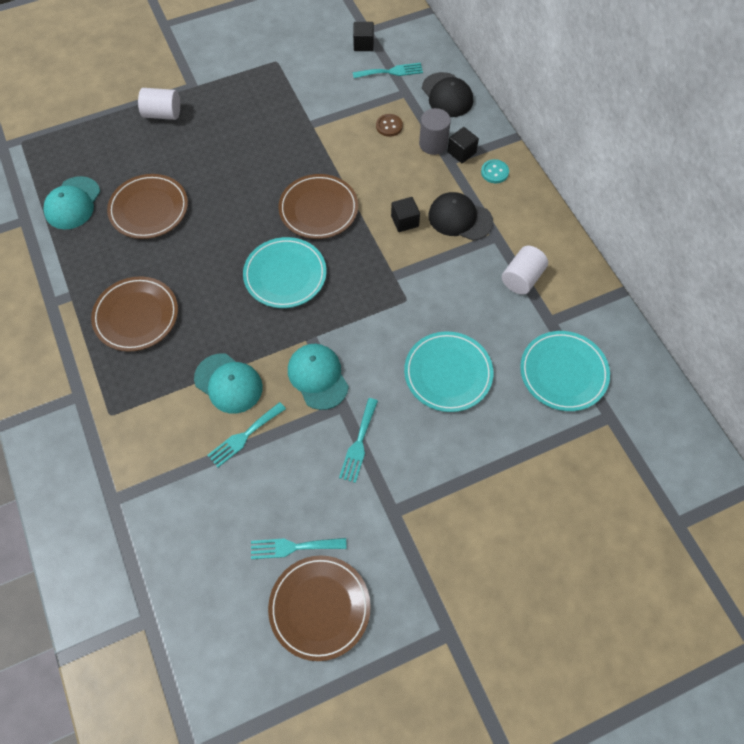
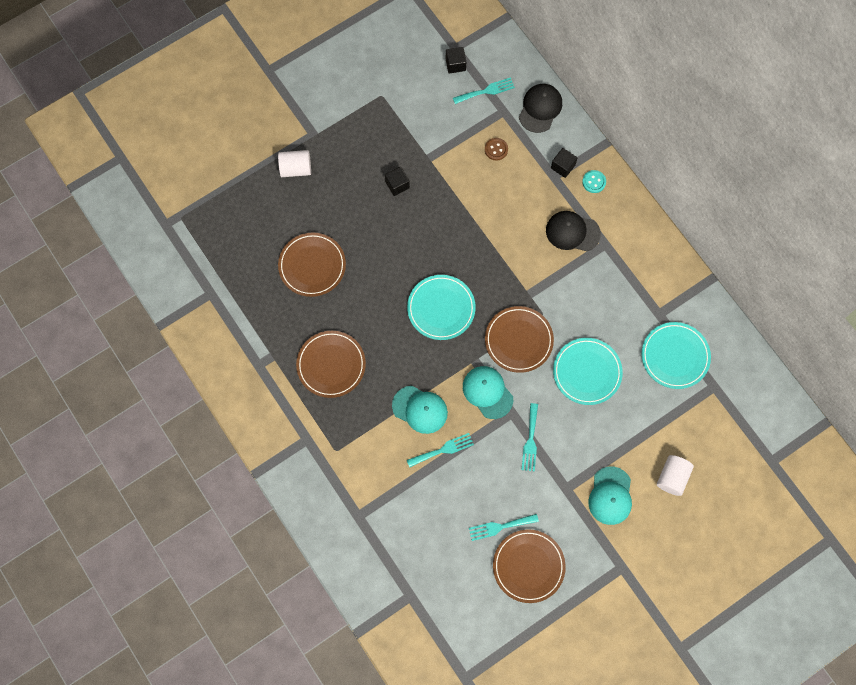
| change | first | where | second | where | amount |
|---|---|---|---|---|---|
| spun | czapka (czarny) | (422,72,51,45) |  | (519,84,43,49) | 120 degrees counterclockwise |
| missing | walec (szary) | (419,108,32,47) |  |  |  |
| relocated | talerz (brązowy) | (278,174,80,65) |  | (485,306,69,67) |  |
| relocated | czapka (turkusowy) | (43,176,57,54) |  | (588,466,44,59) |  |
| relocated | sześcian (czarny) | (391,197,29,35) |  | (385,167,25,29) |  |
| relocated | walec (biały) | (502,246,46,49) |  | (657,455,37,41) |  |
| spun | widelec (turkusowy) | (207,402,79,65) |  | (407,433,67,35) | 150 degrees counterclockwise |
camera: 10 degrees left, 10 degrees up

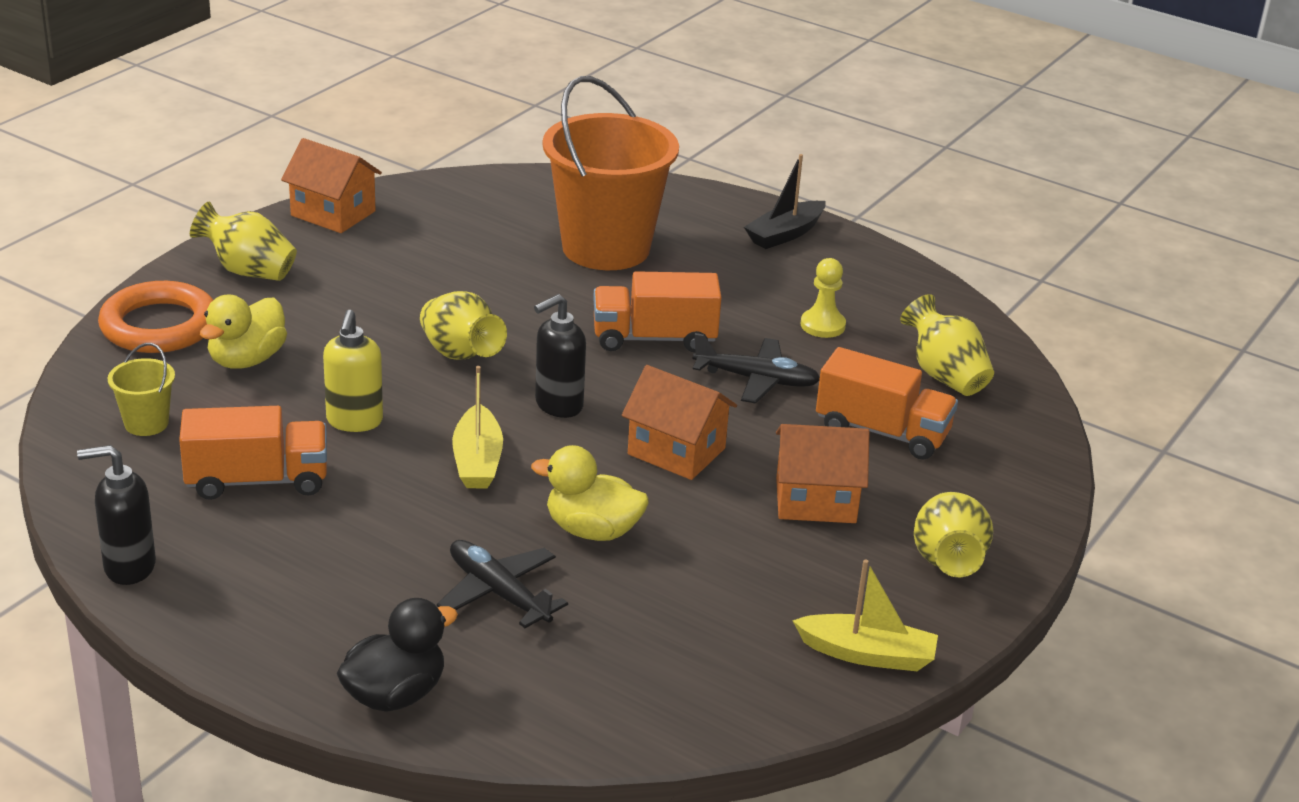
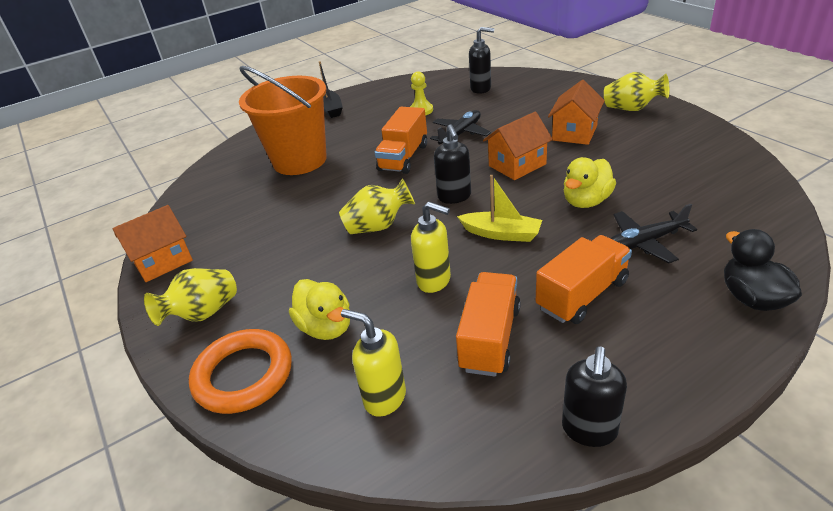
| change | first | where | second | where | amount |
|---|---|---|---|---|---|
| exchanged | wazon (żółty) | (900,294,94,102) | dozownik mydła (czarny) | (469,27,26,67) |  |
| exchanged | wiadro (żółty) | (108,343,67,93) | dozownik mydła (żółty) | (341,309,65,108) |  |
| relocated | ciężarówka (pomarańczowy) | (816,347,142,113) |  | (536,235,96,89) |  |
| missing | łódka (żółty) | (792,559,146,112) |  |  |  |
camera: 60 degrees left, 5 degrees up

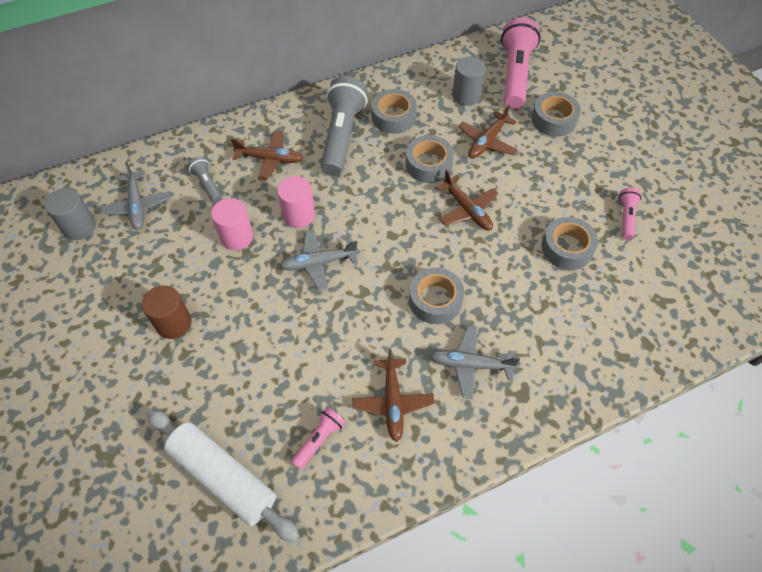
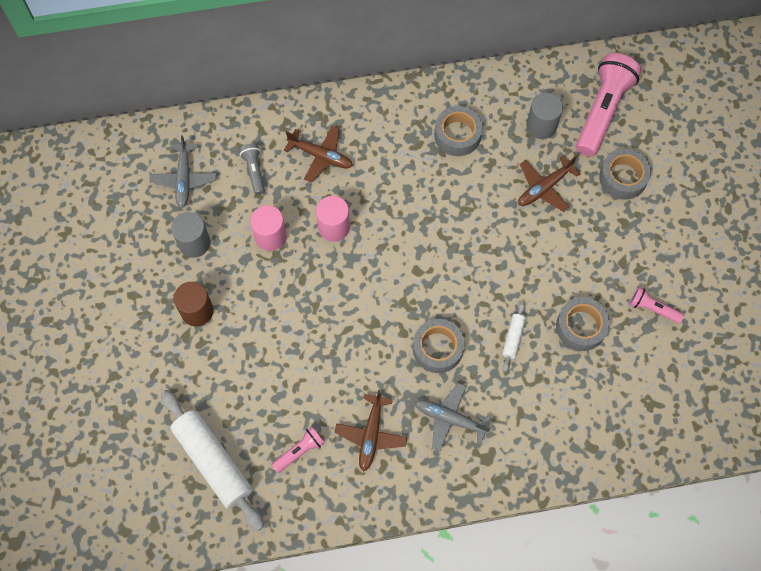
| change | first | where | second | where | amount |
|---|---|---|---|---|---|
| missing | latarka (szary) | (321,76,47,100) |  |  |  |
| missing | taśma klejąca (szary) | (406,135,48,48) |  |  |  |
| missing | samolot (brązowy) | (436,170,62,60) |  |  |  |
| relocated | walec (szary) | (45,188,51,52) |  | (171,212,39,46) |  |
| spun | latarka (różowy) | (619,188,23,52) |  | (629,287,55,37) | 90 degrees counterclockwise |
| missing | samolot (szary) | (280,230,78,61) |  |  |  |
| appeared |  |  | wałek do ciasta (biały) | (502,302,24,70) |  |
camera: 15 degrees right, 10 degrees up

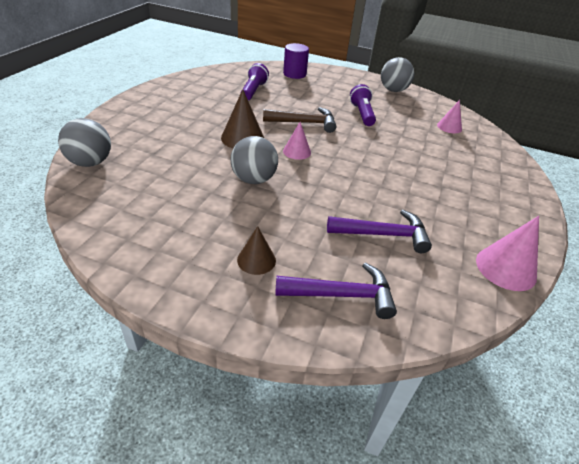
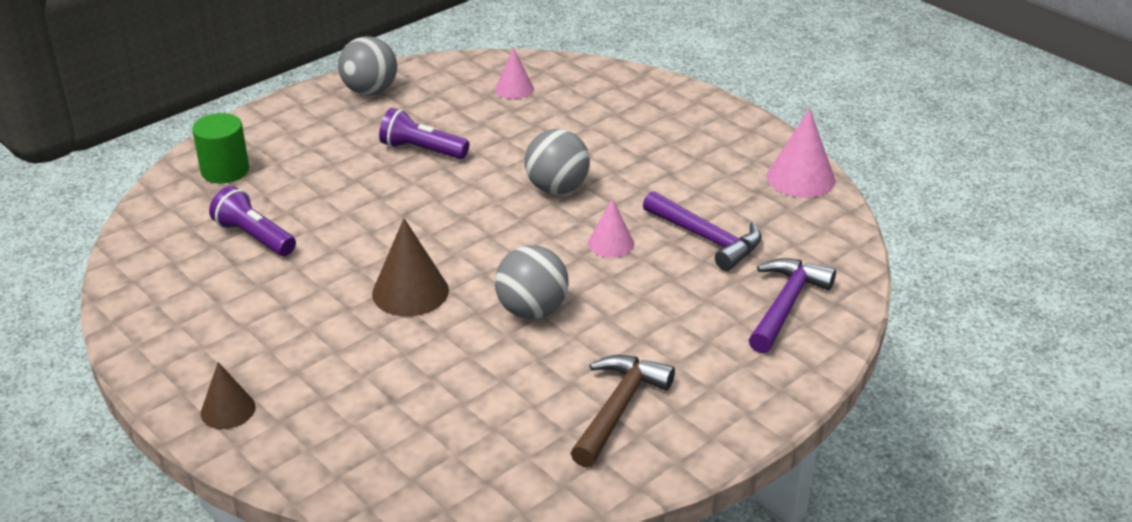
| change | first | where | second | where | amount |
|---|---|---|---|---|---|
| colour | walec (fioletowy) | (283,43,26,36) | walec (zielony) | (192,113,57,70) |  |
| relocated | młotek (brązowy) | (263,107,73,26) |  | (571,355,104,113) |  |
| relocated | piłka (szary) | (58,118,53,49) |  | (525,129,65,65) |  |
| relocated | stożek (różowy) | (283,122,28,38) |  | (588,198,46,60) |  |
| spun | młotek (fioletowy) | (327,210,105,43) |  | (643,191,119,80) | 105 degrees clockwise |
| relocated | stożek (brązowy) | (237,226,39,49) |  | (201,362,55,67) |  |
camera: 60 degrees left, 5 degrees down

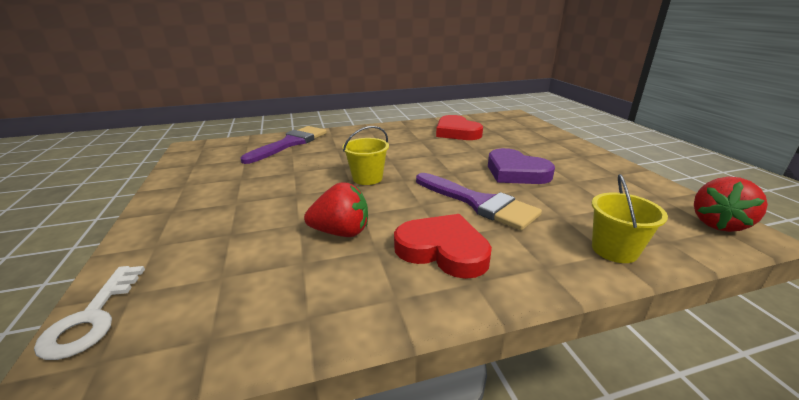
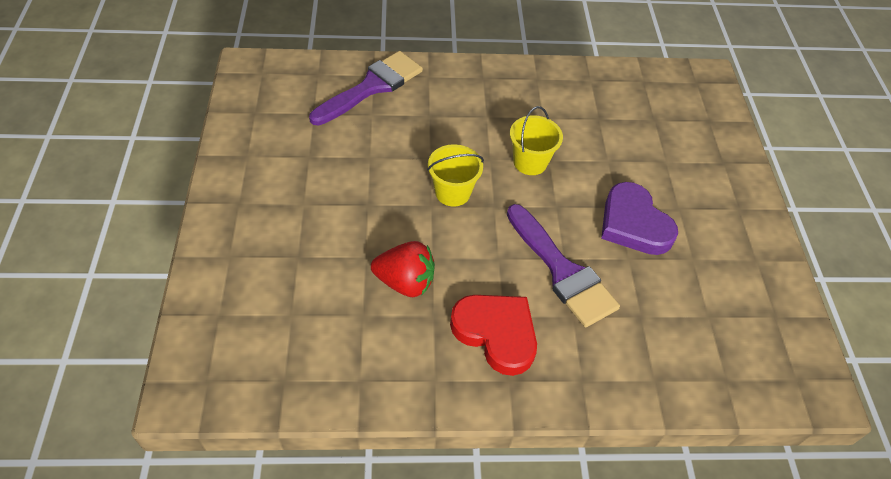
| change | first | where | second | where | amount |
|---|---|---|---|---|---|
| missing | serce (czerwony) | (436,115,47,25) |  |  |  |
| relocated | wiadro (żółty) | (592,174,76,89) |  | (510,106,53,69) |  |
| missing | truskawka (czerwony) | (694,177,74,55) |  |  |  |
| missing | klucz (biały) | (34,266,111,94) |  |  |  |
camera: 10 degrees right, 25 degrees up

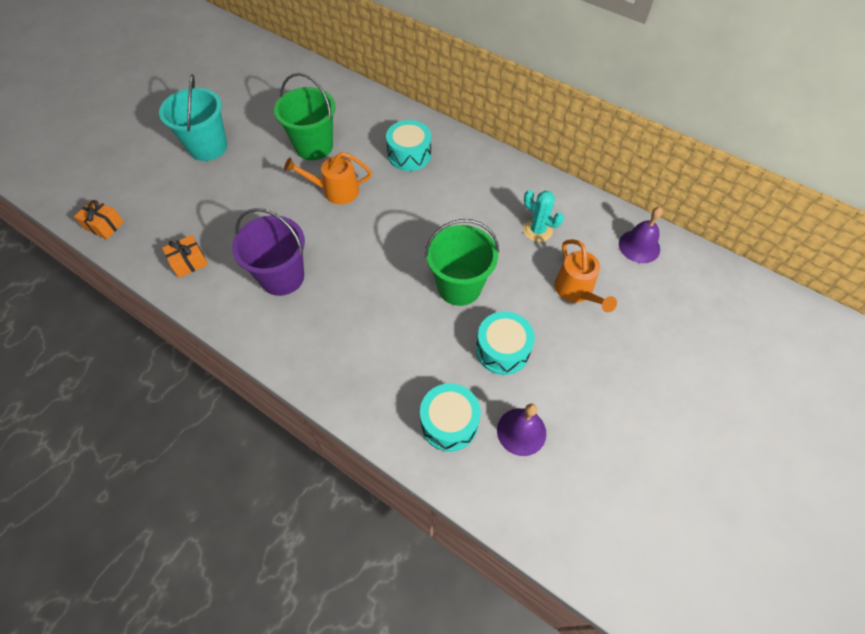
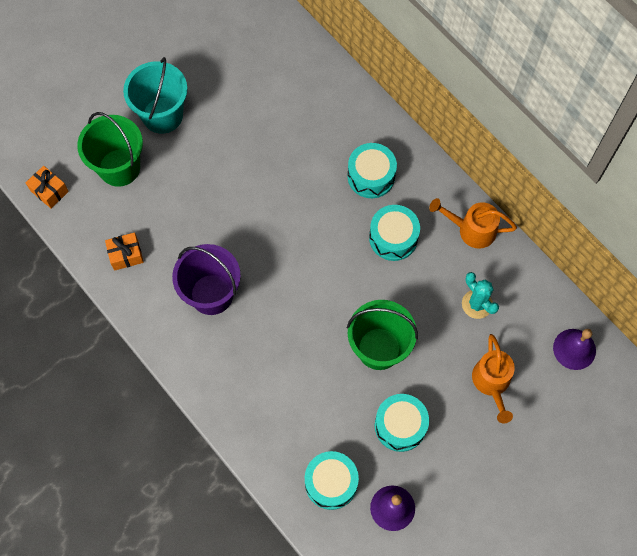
| change | first | where | second | where | amount |
|---|---|---|---|---|---|
| relocated | wiadro (zielony) | (274,73,62,87) |  | (77,112,66,75) |  |
| relocated | konewka (pomarańczowy) | (284,152,88,53) |  | (429,198,88,51) |  |
| appeared |  |  | bęben (turkusowy) | (369,205,51,56) |  |
camera: 15 degrees right, 10 degrees up

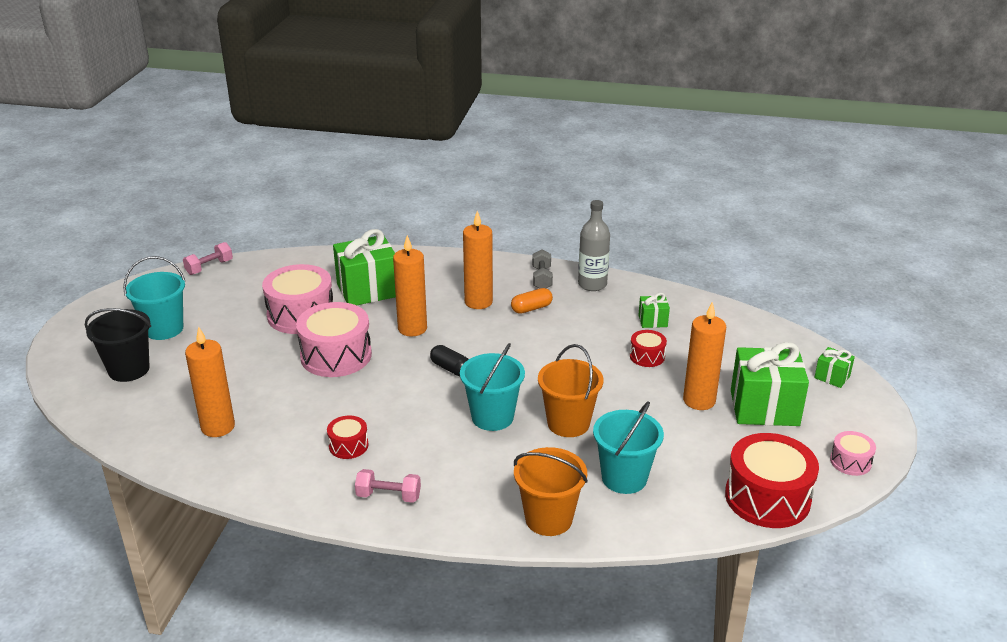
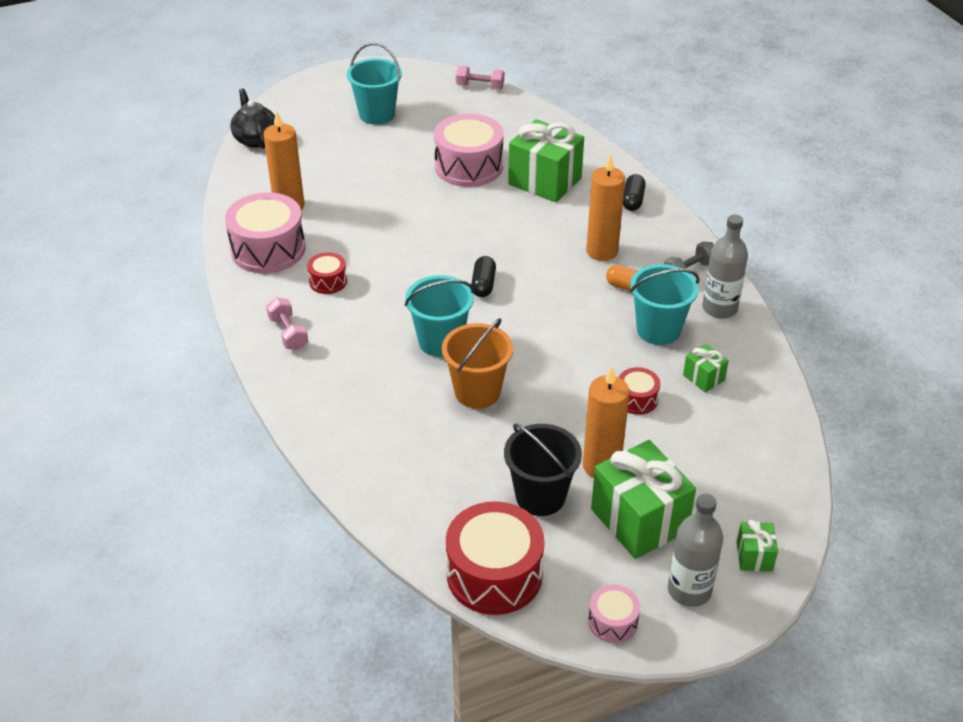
| change | first | where | second | where | amount |
|---|---|---|---|---|---|
| missing | świeca (pomarańczowy) | (393,235,34,101) |  |  |  |
| relocated | bęben (różowy) | (296,302,76,75) |  | (225,192,80,82) |  |
| relocated | wiadro (czarny) | (85,308,66,74) |  | (504,424,78,92) |  |
| relocated | wiadro (turkusowy) | (593,401,71,93) |  | (630,264,69,81) |  |
| missing | wiadro (pomarańczowy) | (514,447,74,89) |  |  |  |
| appeared |  |  | imbryk (czarny) | (230,89,45,60) |  |
| appeared |  |  | kapsułka (czarny) | (623,174,23,37) |  |
| appeared |  |  | butelka (szary) | (668,494,55,113) |  |
camera: 55 degrees right, 10 degrees up

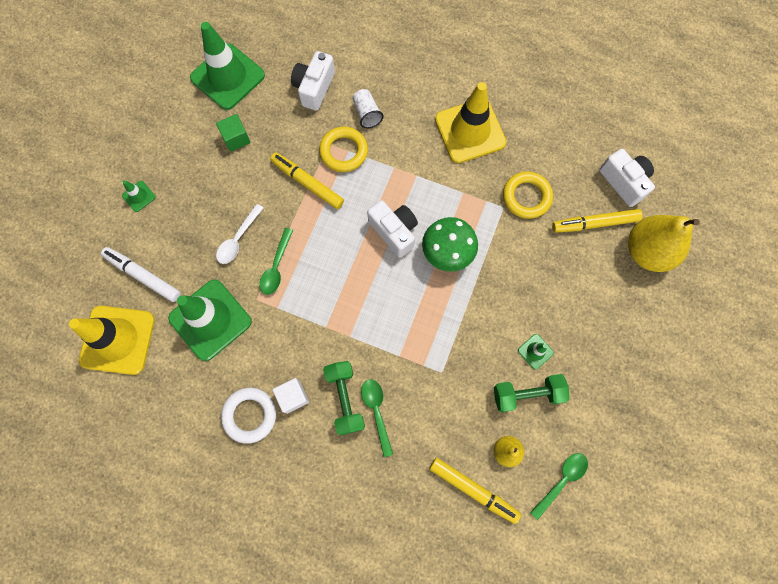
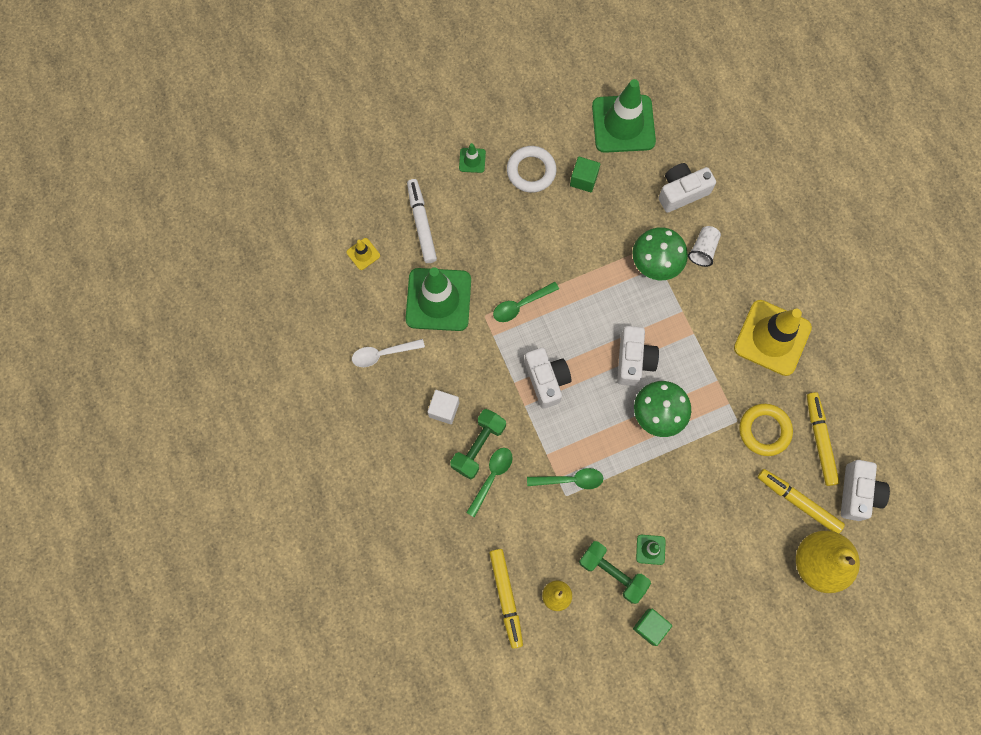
| change | first | where | second | where | amount |
|---|---|---|---|---|---|
| exchanged | pierścień (żółty) | (319,127,49,45) | grzyb (zielony) | (632,227,56,53) |  |
| relocated | flamaster (żółty) | (270,153,74,56) |  | (807,392,33,94) |  |
| relocated | łyżka (biały) | (216,204,47,60) |  | (352,339,73,28) |  |
| size | pachołek (żółty) | (69,306,86,69) |  | (346,238,34,32) | x0.42 |
| relocated | pierścień (biały) | (221,388,55,56) |  | (507,146,50,47) |  |
| relocated | łyżka (zielony) | (530,453,58,67) |  | (527,468,76,21) |  |
| appeared |  |  | aparat fotograficzny (biały) | (524,348,47,61) |  |
| appeared |  |  | sześcian (zielony) | (633,609,39,37) |  |
camera: 45 degrees right, 0 degrees up

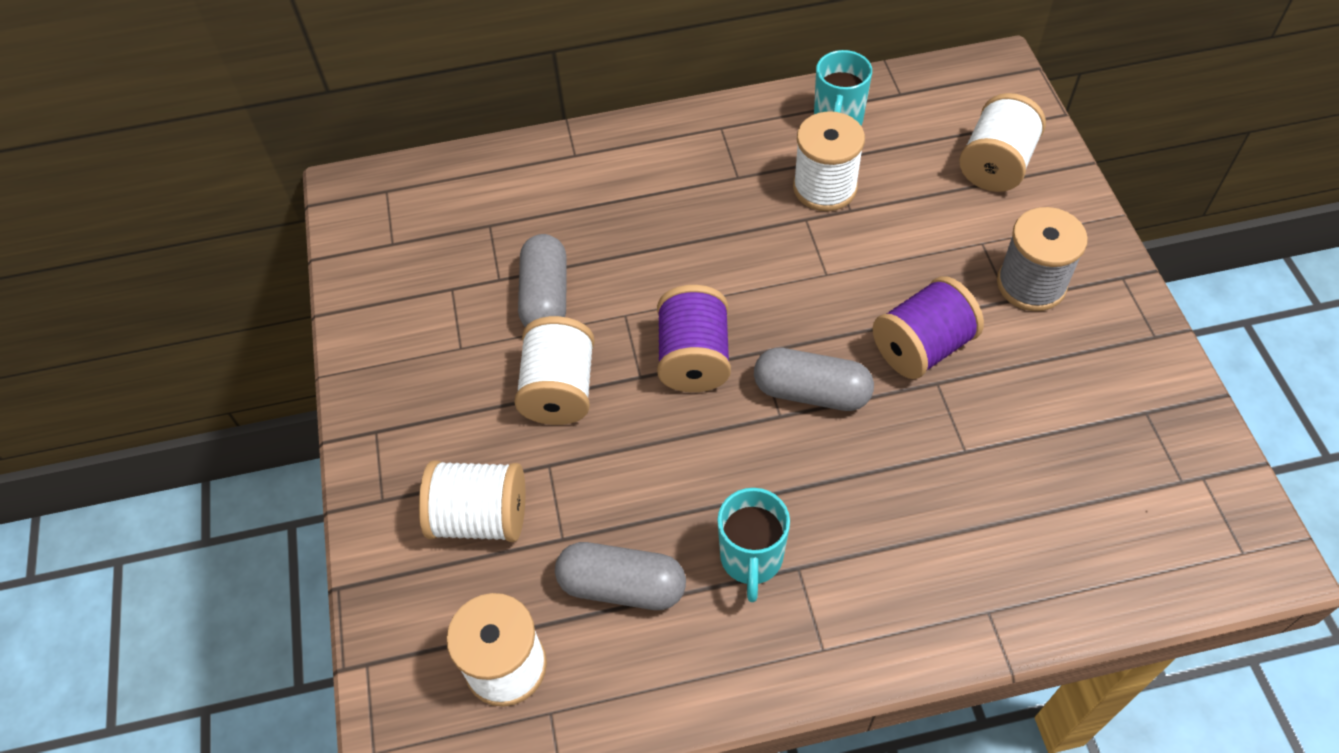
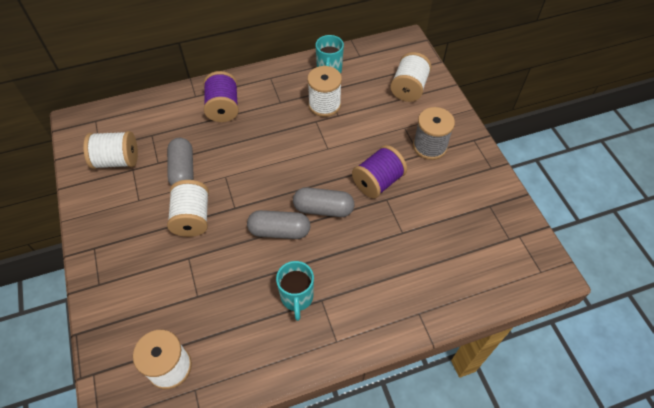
| change | first | where | second | where | amount |
|---|---|---|---|---|---|
| relocated | szpulka (fioletowy) | (657,285,74,107) |  | (204,71,35,51) |  |
| relocated | szpulka (biały) | (419,460,106,82) |  | (83,131,55,38) |  |
| relocated | kapsułka (szary) | (555,542,131,68) |  | (247,210,63,29) |  |
camera: 10 degrees left, 0 degrees up

